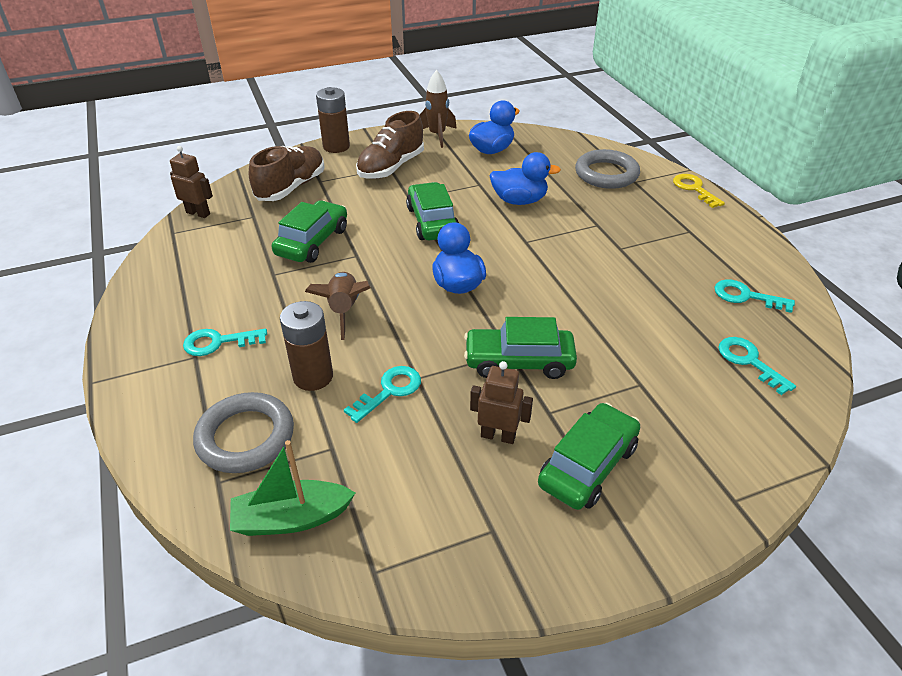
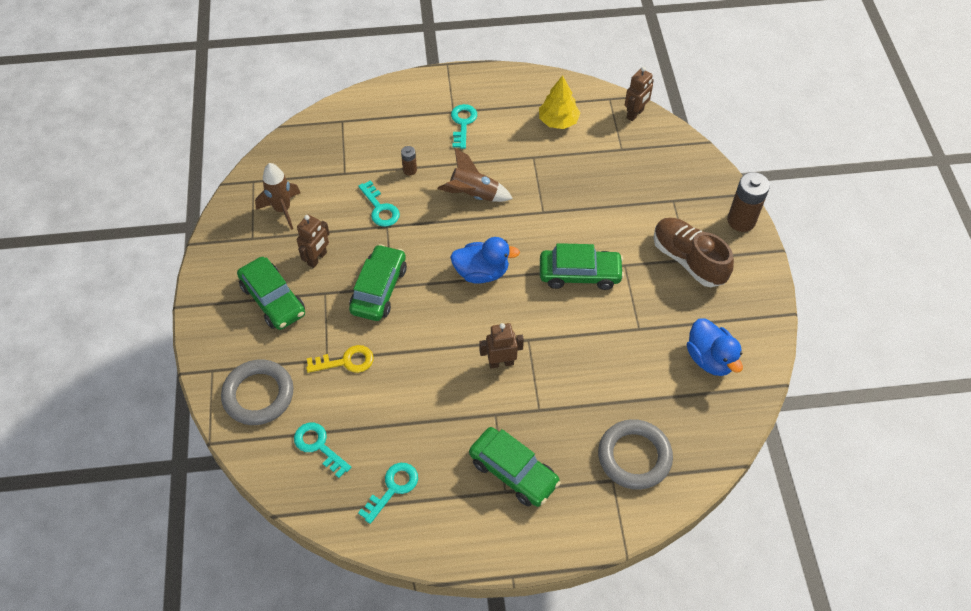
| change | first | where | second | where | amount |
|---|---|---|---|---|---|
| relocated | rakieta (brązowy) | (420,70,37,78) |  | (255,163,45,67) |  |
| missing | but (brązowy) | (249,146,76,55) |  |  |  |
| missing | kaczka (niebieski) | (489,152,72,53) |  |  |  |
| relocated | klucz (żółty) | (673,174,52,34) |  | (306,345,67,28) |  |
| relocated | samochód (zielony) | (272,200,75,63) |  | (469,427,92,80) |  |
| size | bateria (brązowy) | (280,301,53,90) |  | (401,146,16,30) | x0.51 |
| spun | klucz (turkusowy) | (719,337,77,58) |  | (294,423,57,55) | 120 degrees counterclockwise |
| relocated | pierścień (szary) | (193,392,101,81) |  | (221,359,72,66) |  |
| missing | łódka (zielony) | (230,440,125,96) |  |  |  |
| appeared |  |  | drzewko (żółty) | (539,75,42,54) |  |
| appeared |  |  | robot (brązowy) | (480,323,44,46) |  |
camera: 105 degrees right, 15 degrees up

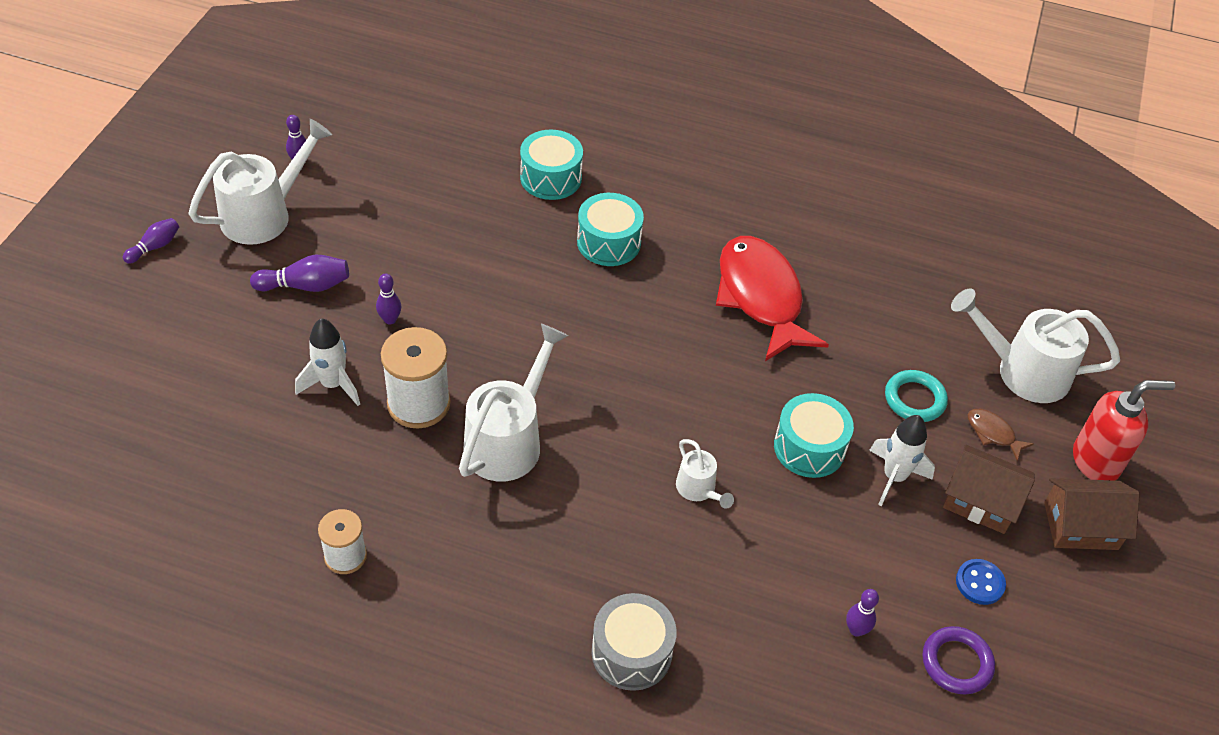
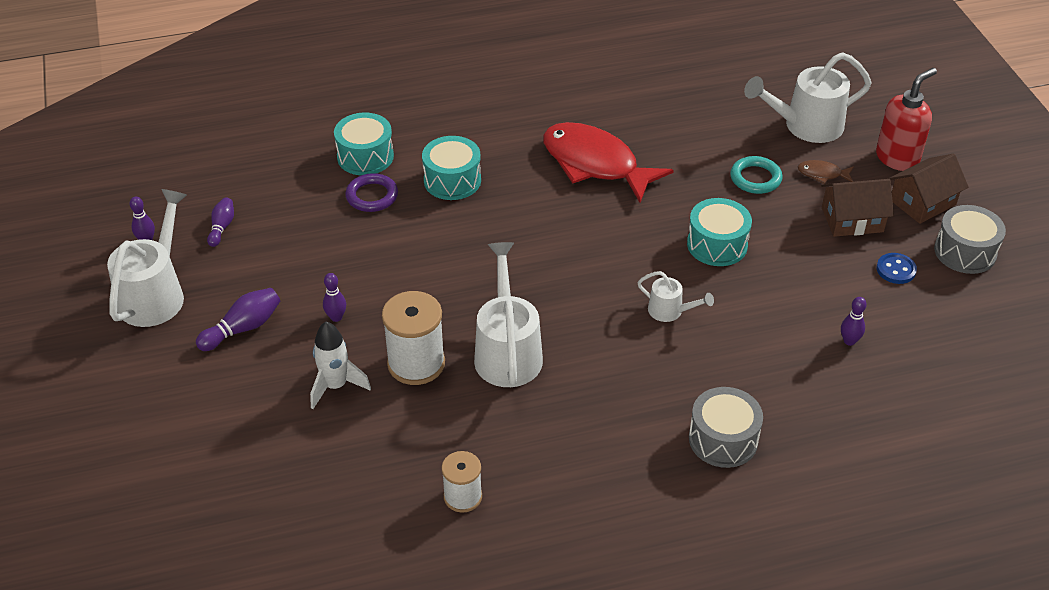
| change | first | where | second | where | amount |
|---|---|---|---|---|---|
| relocated | kręgiel (fioletowy) | (123,218,56,46) |  | (207,197,27,50) |  |
| missing | rakieta (biały) | (869,415,66,91) |  |  |  |
| relocated | pierścień (fioletowy) | (923,626,72,68) |  | (345,173,53,39) |  |
| appeared |  |  | bęben (szary) | (934,205,72,69) |  |
camera: 30 degrees left, 5 degrees down

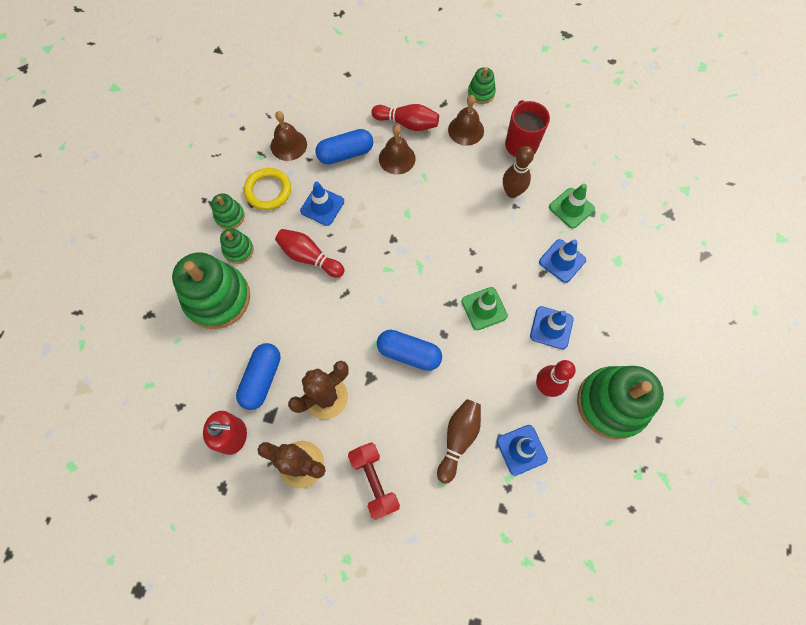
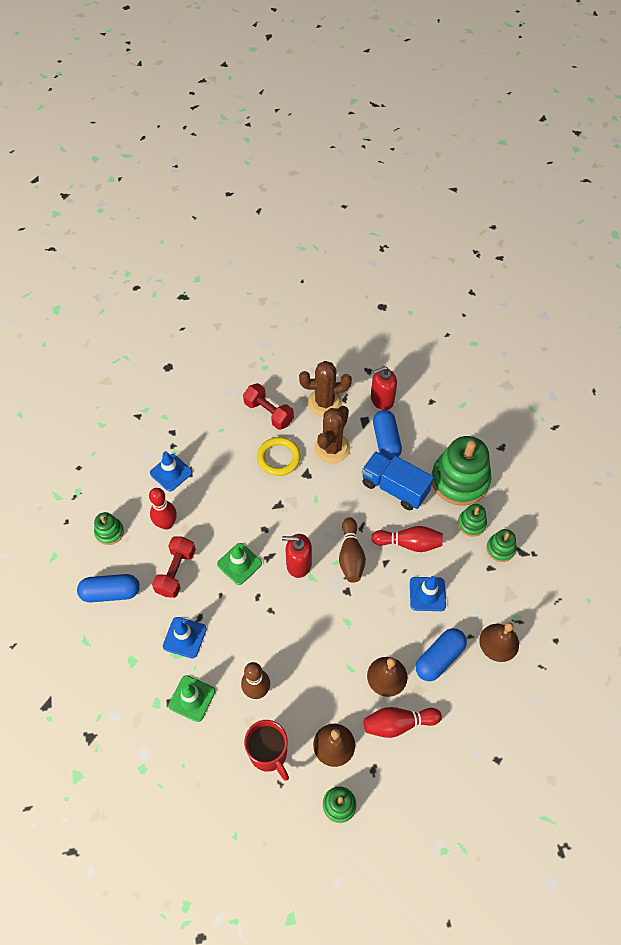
| change | first | where | second | where | amount |
|---|---|---|---|---|---|
| relocated | pierścień (żółty) | (244,168,47,42) |  | (257,437,44,39) |  |
| exchanged | pachołek (niebieski) | (530,306,44,43) | hantel (czerwony) | (152,536,44,62) |  |
| relocated | kapsułka (niebieski) | (377,330,65,41) |  | (77,574,63,28) |  |
| size | zabawka nakładanka (zielony) | (577,366,87,74) |  | (94,512,30,33) | x0.47 |
| relocated | kręgiel (brązowy) | (437,399,44,85) |  | (339,517,27,65) |  |
| appeared |  |  | ciężarówka (niebieski) | (362,451,72,59) |  |
| appeared |  |  | dozownik mydła (czerwony) | (282,534,30,44) |  |
camera: 155 degrees right, 10 degrees down

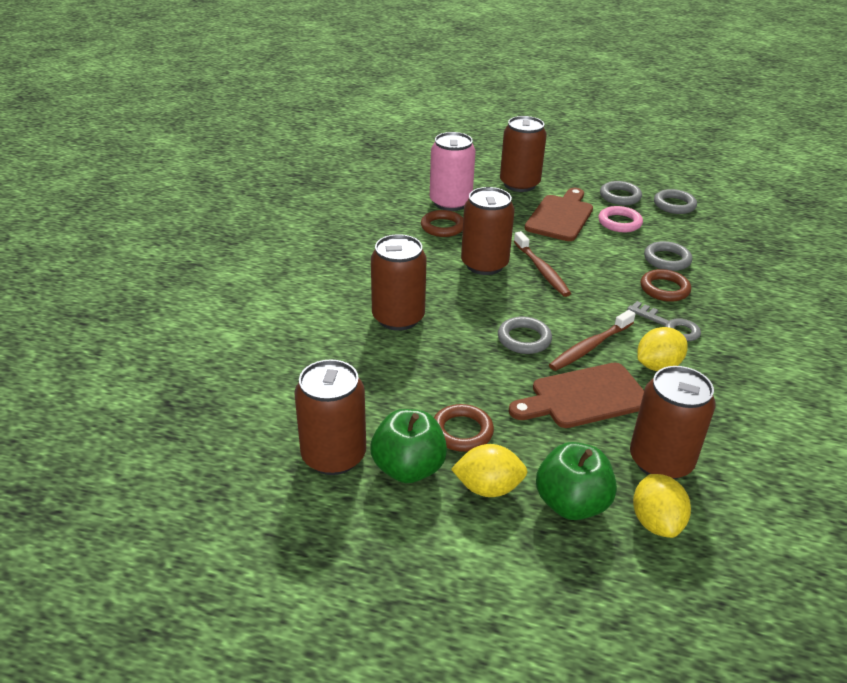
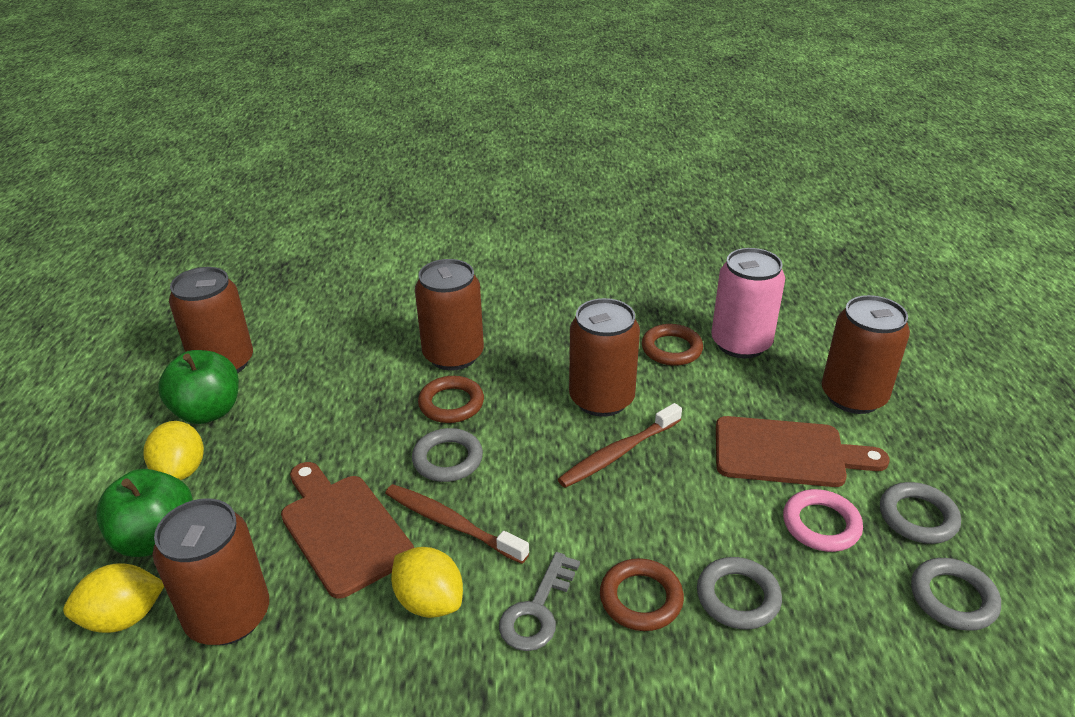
| change | first | where | second | where | amount |
|---|---|---|---|---|---|
| relocated | pierścień (brązowy) | (434,404,60,48) |  | (418,376,66,47) |  |
camera: 75 degrees right, 0 degrees up

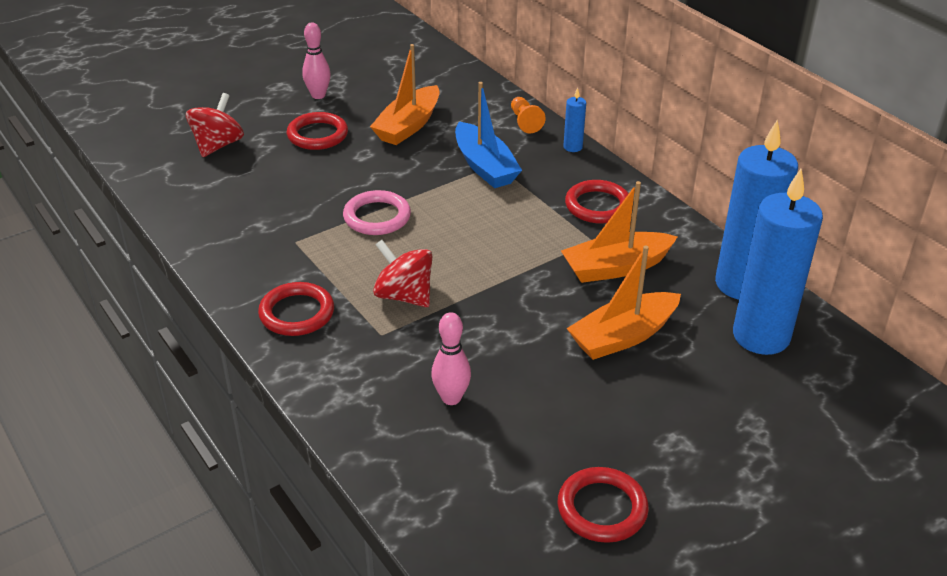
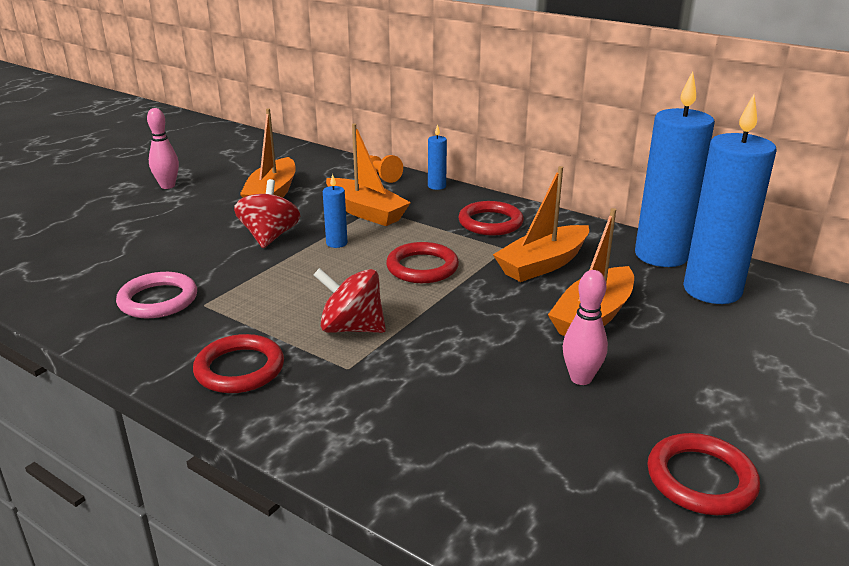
| change | first | where | second | where | amount |
|---|---|---|---|---|---|
| colour | łódka (niebieski) | (455,82,67,106) | łódka (pomarańczowy) | (326,123,85,103) |  |
| relocated | bączek (czerwony) | (186,93,58,64) |  | (234,179,66,69) |  |
| relocated | pierścień (czerwony) | (287,112,61,38) |  | (386,242,73,41) |  |
| relocated | pierścień (różowy) | (343,190,68,45) |  | (116,272,81,46) |  |
| relocated | kręgiel (różowy) | (431,312,40,93) |  | (563,270,45,115) |  |
| appeared |  |  | świeca (niebieski) | (323,174,25,74) |  |
camera: 20 degrees left, 10 degrees down

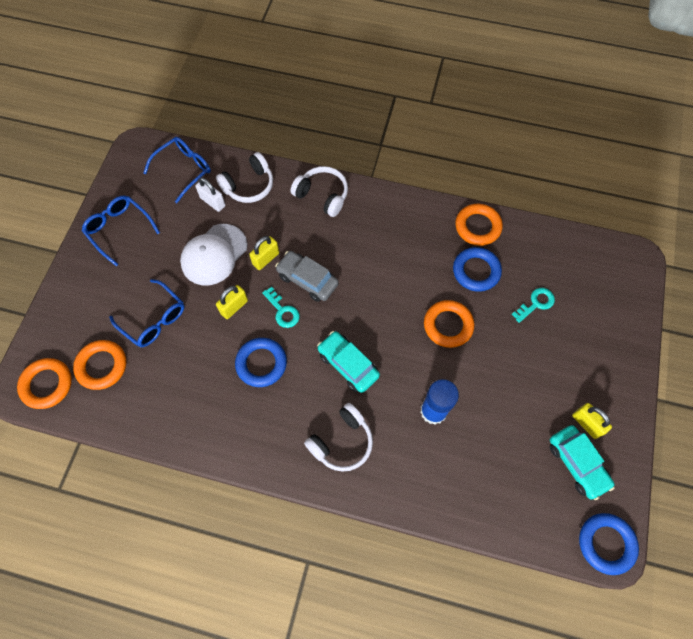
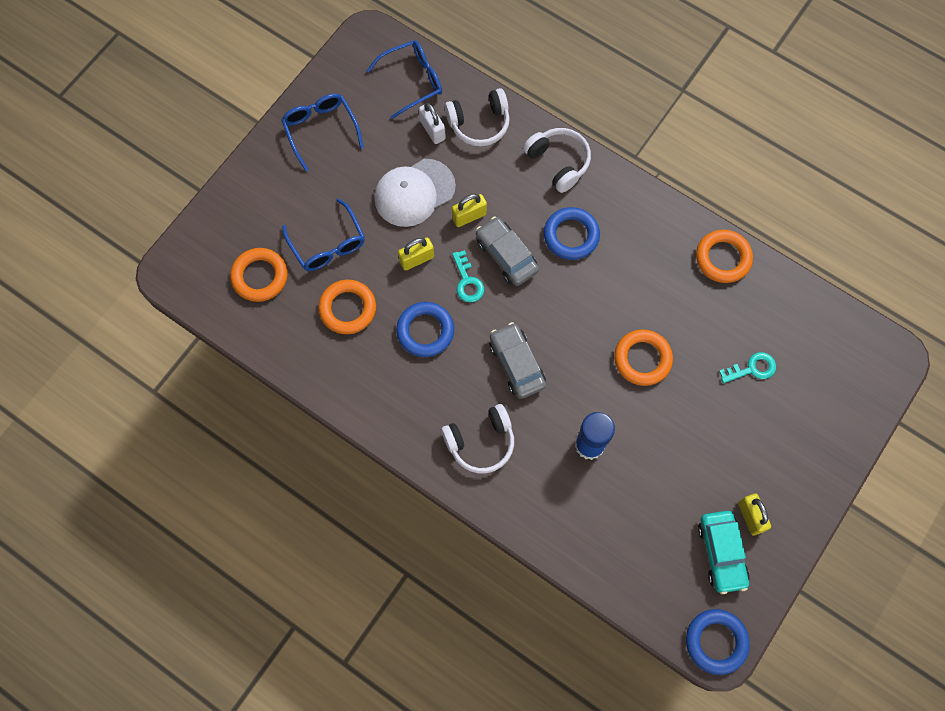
| change | first | where | second | where | amount |
|---|---|---|---|---|---|
| relocated | pierścień (niebieski) | (453,247,49,45) |  | (544,207,56,53) |  |
| colour | samochód (turkusowy) | (317,331,63,62) | samochód (szary) | (490,322,56,77) |  |
| relocated | pierścień (pomarańczowy) | (17,358,55,51) |  | (318,280,58,54) |  |
camera: 20 degrees right, 5 degrees up

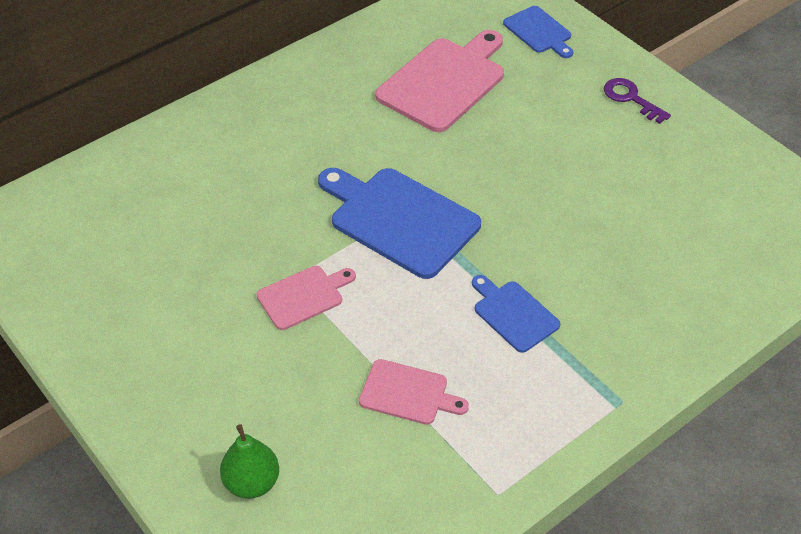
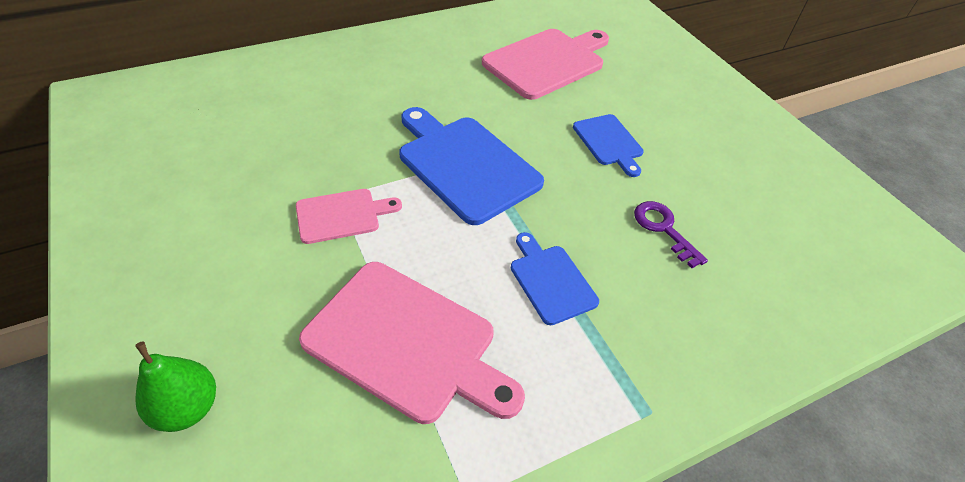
| change | first | where | second | where | amount |
|---|---|---|---|---|---|
| relocated | deska do krojenia (niebieski) | (503,6,70,52) |  | (573,114,71,63) |  |
| relocated | klucz (fioletowy) | (604,78,67,46) |  | (634,201,74,67) |  |
| size | deska do krojenia (różowy) | (359,359,110,66) |  | (299,262,226,162) | x1.83 |
camera: 10 degrees right, 0 degrees up

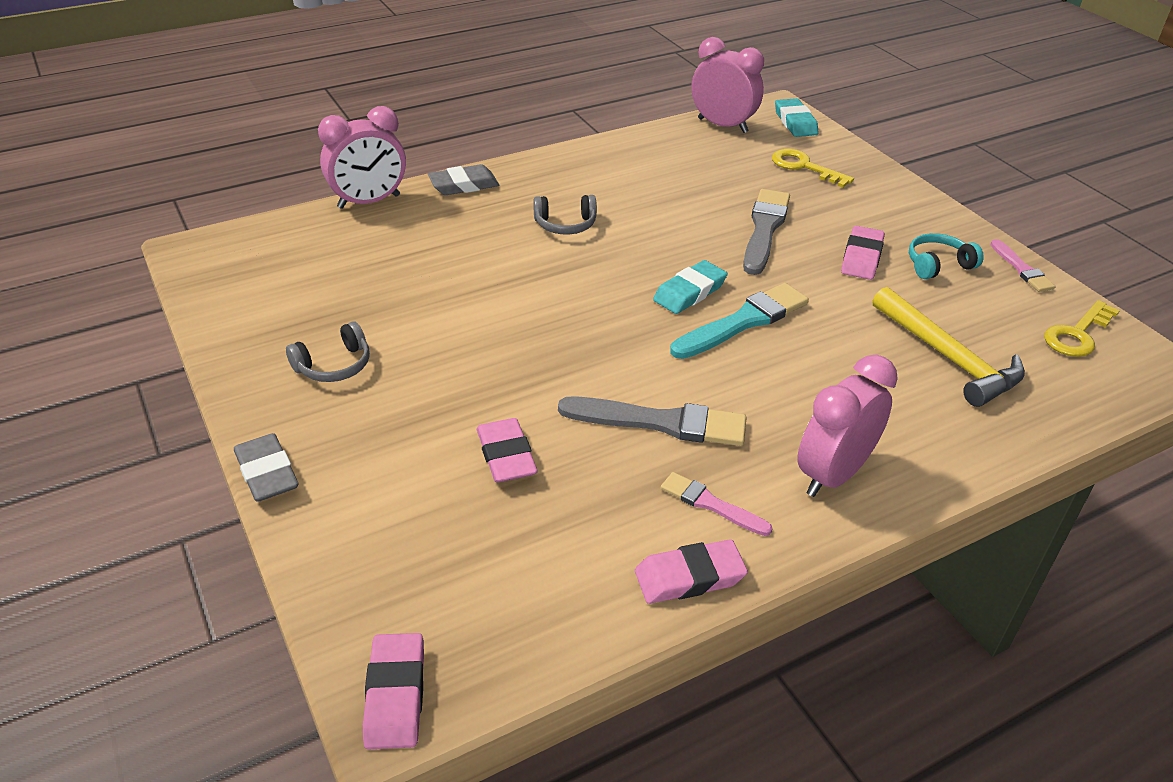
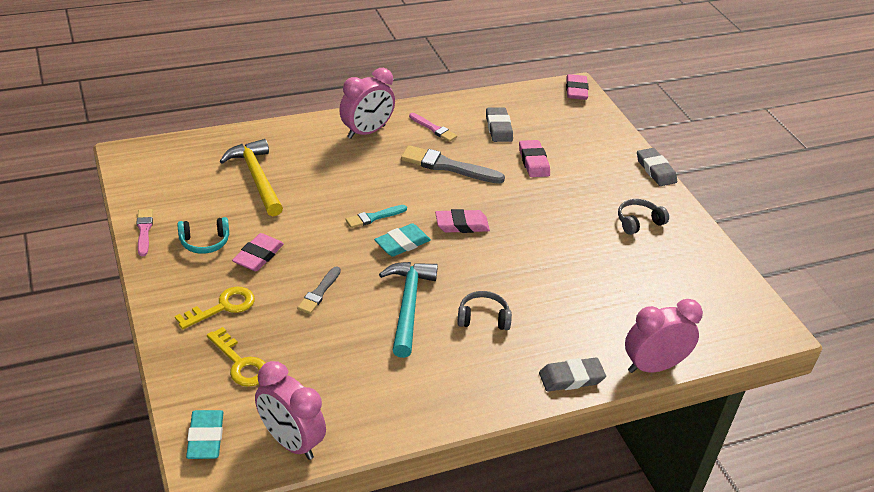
| change | first | where | second | where | amount |
|---|---|---|---|---|---|
| size | pędzel (szary) | (743,189,47,86) |  | (297,267,44,47) | x0.58 |
| size | pędzel (turkusowy) | (670,283,139,76) |  | (346,205,61,23) | x0.58 |
| relocated | klucz (żółty) | (1044,300,76,57) |  | (175,287,80,42) |  |
| relocated | gumka do mazania (różowy) | (635,539,113,65) |  | (435,209,55,24) |  |
| appeared |  |  | gumka do mazania (szary) | (486,107,27,35) |  |
| appeared |  |  | młotek (turkusowy) | (379,262,59,96) |  |
camera: 175 degrees left, 0 degrees up

